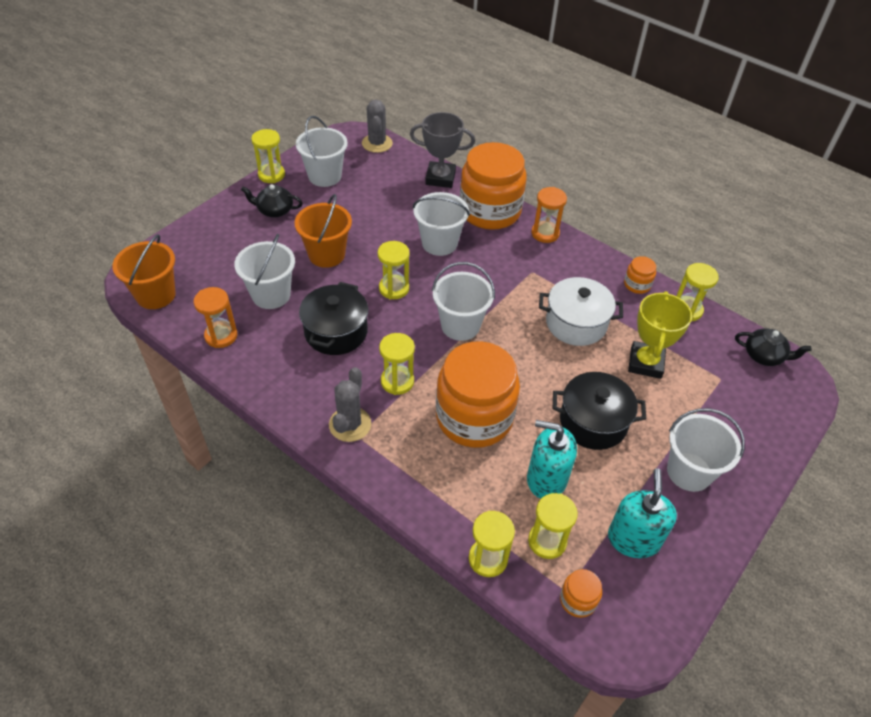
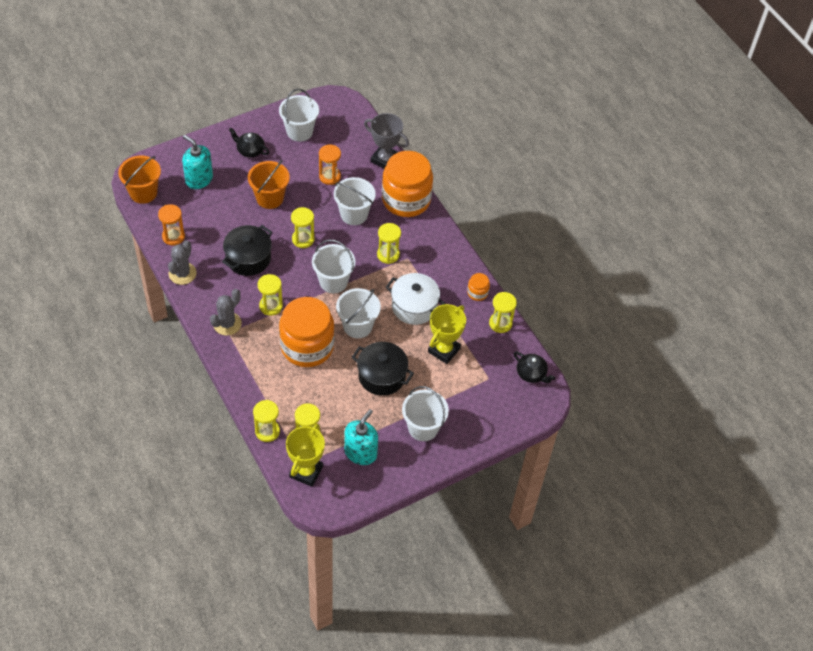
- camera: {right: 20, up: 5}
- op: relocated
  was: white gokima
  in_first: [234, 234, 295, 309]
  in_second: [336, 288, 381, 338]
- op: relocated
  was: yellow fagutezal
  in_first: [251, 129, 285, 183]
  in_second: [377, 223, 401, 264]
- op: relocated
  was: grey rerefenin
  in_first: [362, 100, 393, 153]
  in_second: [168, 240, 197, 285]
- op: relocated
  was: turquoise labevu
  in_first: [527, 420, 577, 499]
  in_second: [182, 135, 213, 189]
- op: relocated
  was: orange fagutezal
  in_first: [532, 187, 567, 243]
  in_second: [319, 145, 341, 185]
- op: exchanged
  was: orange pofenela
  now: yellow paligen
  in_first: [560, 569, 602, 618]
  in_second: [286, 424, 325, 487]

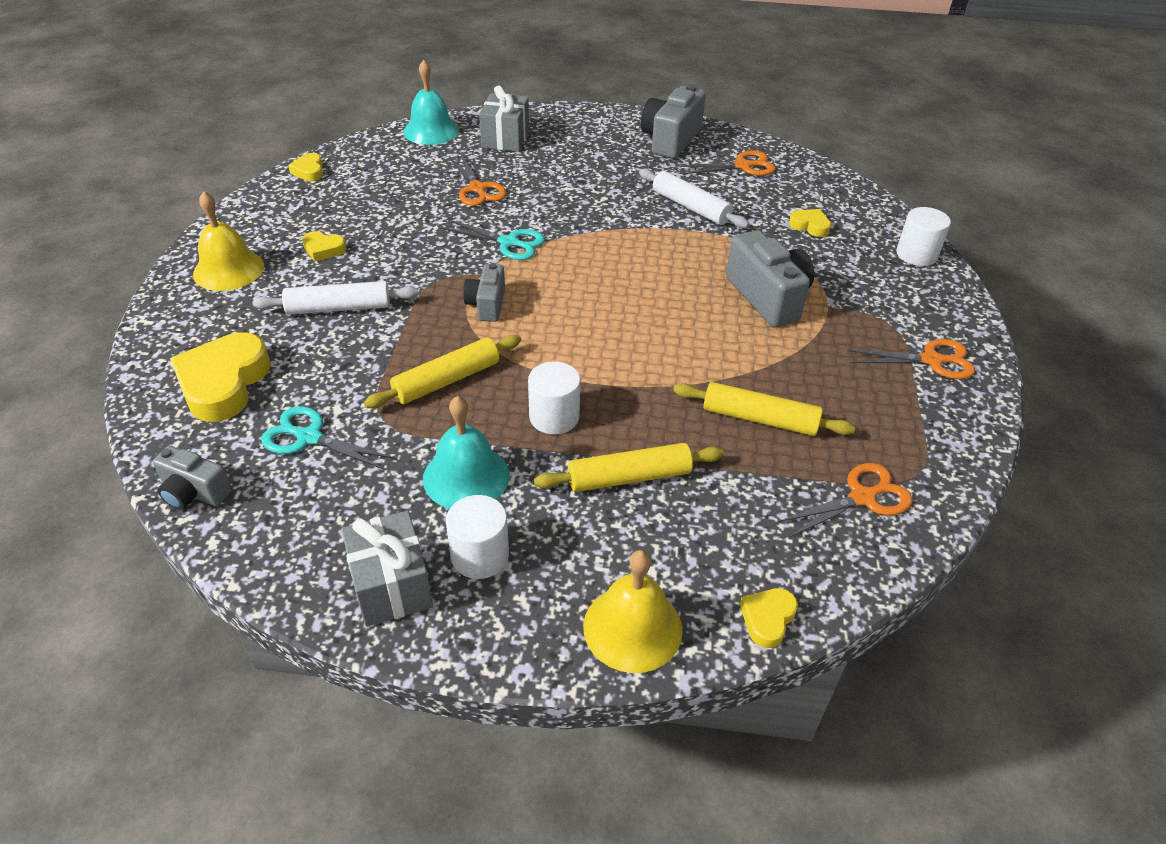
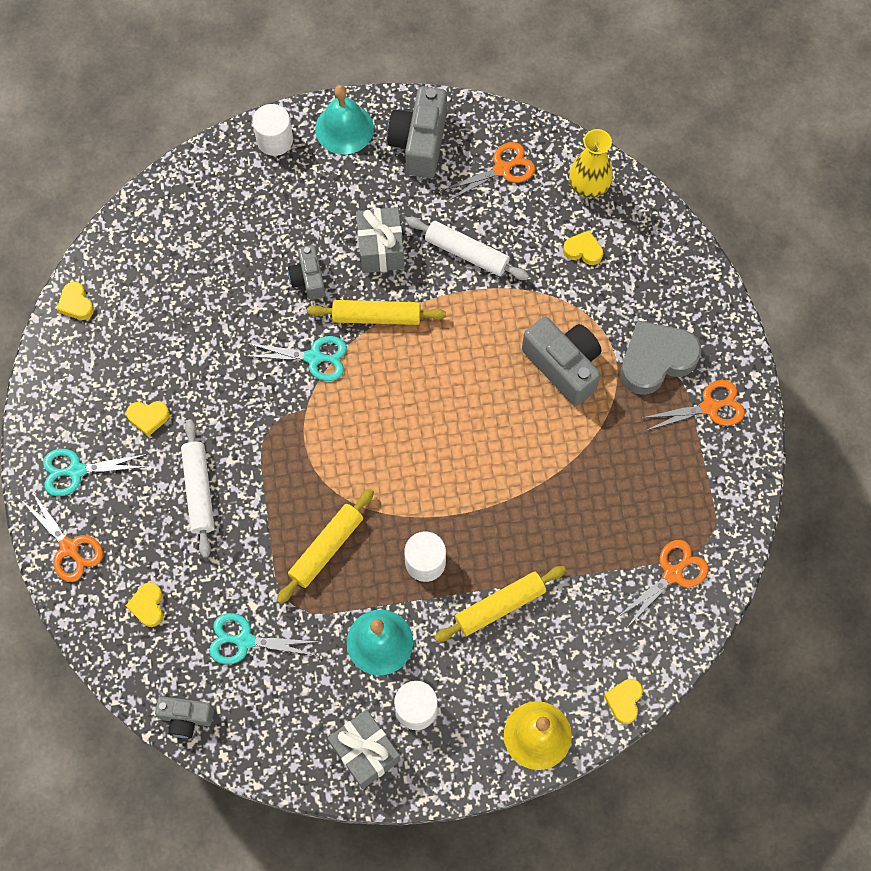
- camera: {right: -15, up: 25}
- op: appeared
  now: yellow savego
  in_second: [569, 129, 613, 198]
- op: appeared
  now: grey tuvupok
  in_second: [620, 321, 701, 395]
- op: relocated
  was: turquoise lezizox
  in_first: [403, 60, 459, 145]
  in_second: [315, 85, 374, 154]
- op: relocated
  was: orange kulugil
  in_first: [449, 154, 506, 206]
  in_second: [21, 491, 103, 582]
- op: relocated
  was: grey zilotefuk
  in_first: [463, 263, 505, 322]
  in_second: [288, 245, 325, 300]
- op: relocated
  was: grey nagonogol
  in_first: [479, 86, 529, 152]
  in_second: [356, 207, 404, 273]
- op: relocated
  was: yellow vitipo
  in_first: [673, 382, 855, 436]
  in_second: [307, 300, 446, 325]
- op: relocated
  was: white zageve
  in_first: [896, 207, 951, 266]
  in_second: [252, 104, 293, 156]
- op: exchanged
  was: yellow lezizox
  now: turquoise kulugil
  in_first: [193, 191, 264, 291]
  in_second: [43, 449, 147, 496]
- op: spun
  was: white vitipo
  in_first: [253, 281, 419, 315]
  in_second: [181, 419, 215, 558]
  clockwise: -75
- op: size
  was: yellow tuvupok
  in_first: [170, 333, 271, 422]
  in_second: [126, 582, 163, 627]
  ratio: 0.49

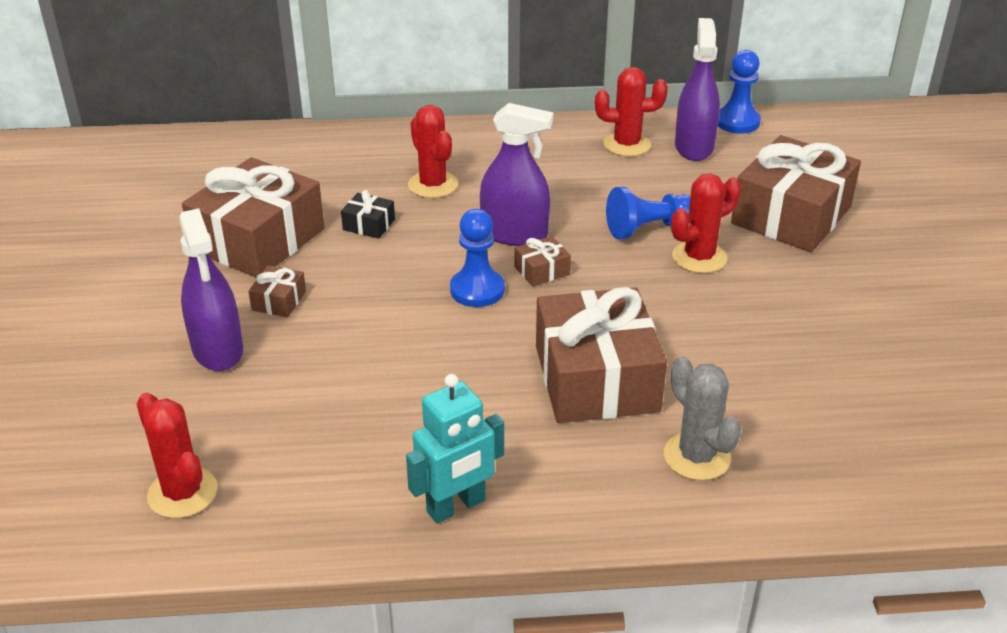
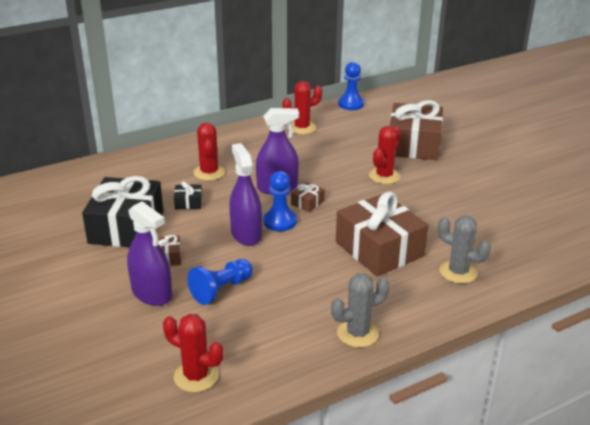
- camera: {right: -25, up: -5}
- op: relocated
  was: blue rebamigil
  in_first: [606, 187, 690, 239]
  in_second: [187, 259, 253, 305]
- op: relocated
  was: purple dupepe
  in_first: [675, 18, 720, 161]
  in_second: [229, 143, 262, 246]
- op: exchanged
  was: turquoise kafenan
  now: grey rerefenin
  in_first: [406, 374, 504, 524]
  in_second: [331, 274, 390, 348]
- op: colour
  was: brown nagonogol
  now: black nagonogol
  in_first: [182, 157, 325, 277]
  in_second: [82, 176, 163, 247]
- op: spun
  was: red rerefenin
  in_first: [408, 105, 458, 198]
  in_second: [193, 122, 225, 181]
  clockwise: 45

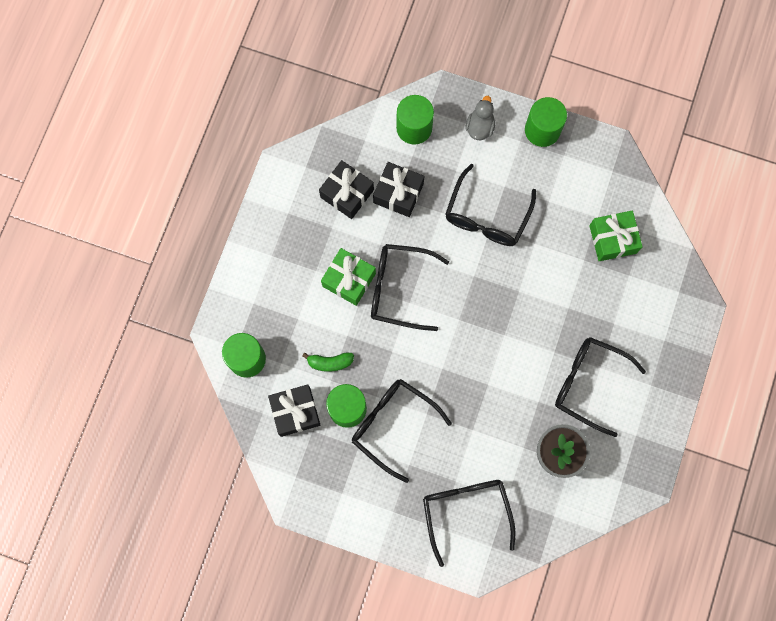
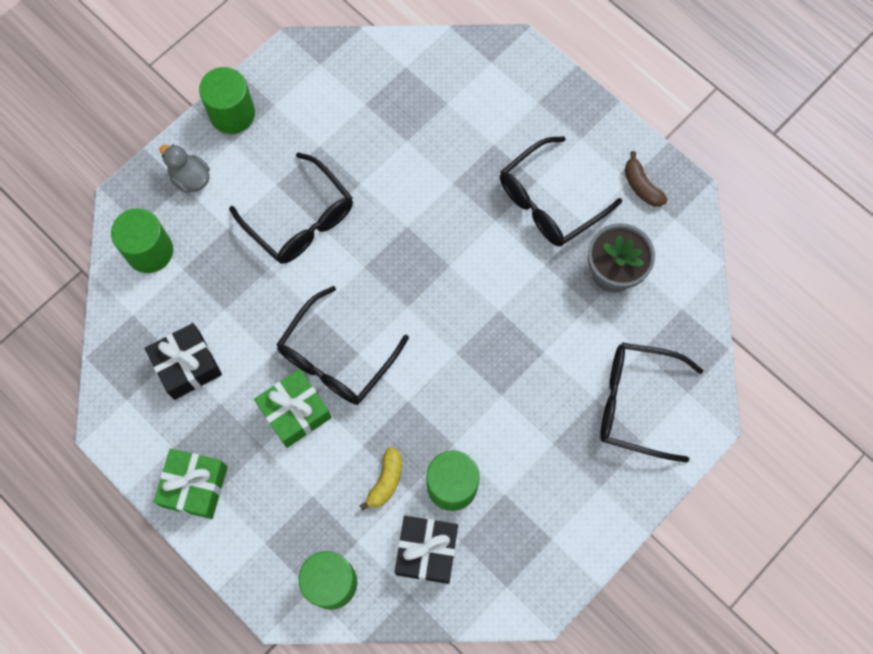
- camera: {right: -65, up: -5}
- op: missing
  was: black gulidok
  in_first: [352, 379, 452, 483]
- op: missing
  was: black nagonogol
  in_first: [373, 162, 424, 217]
- op: appeared
  now: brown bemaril
  in_second: [625, 151, 668, 207]
- op: relocated
  was: green nagonogol
  in_first: [589, 211, 643, 261]
  in_second: [154, 449, 228, 519]
- op: colour
  was: green bemaril
  now: yellow bemaril
  in_first: [302, 353, 354, 372]
  in_second: [359, 447, 402, 511]

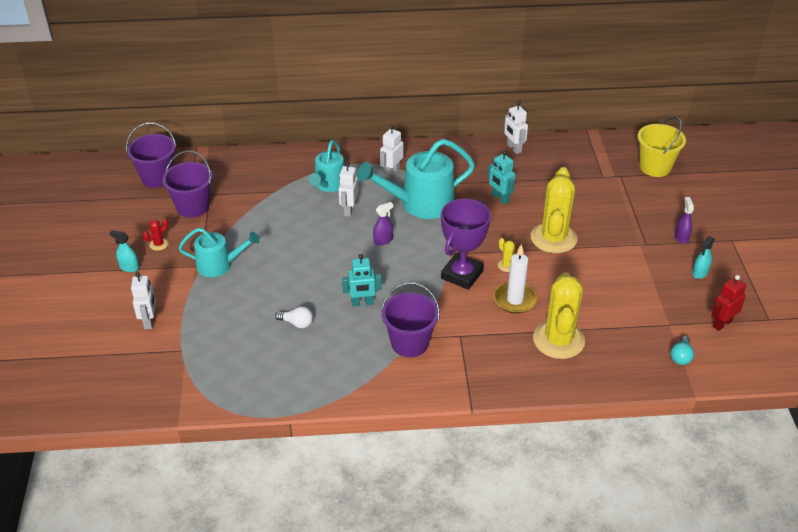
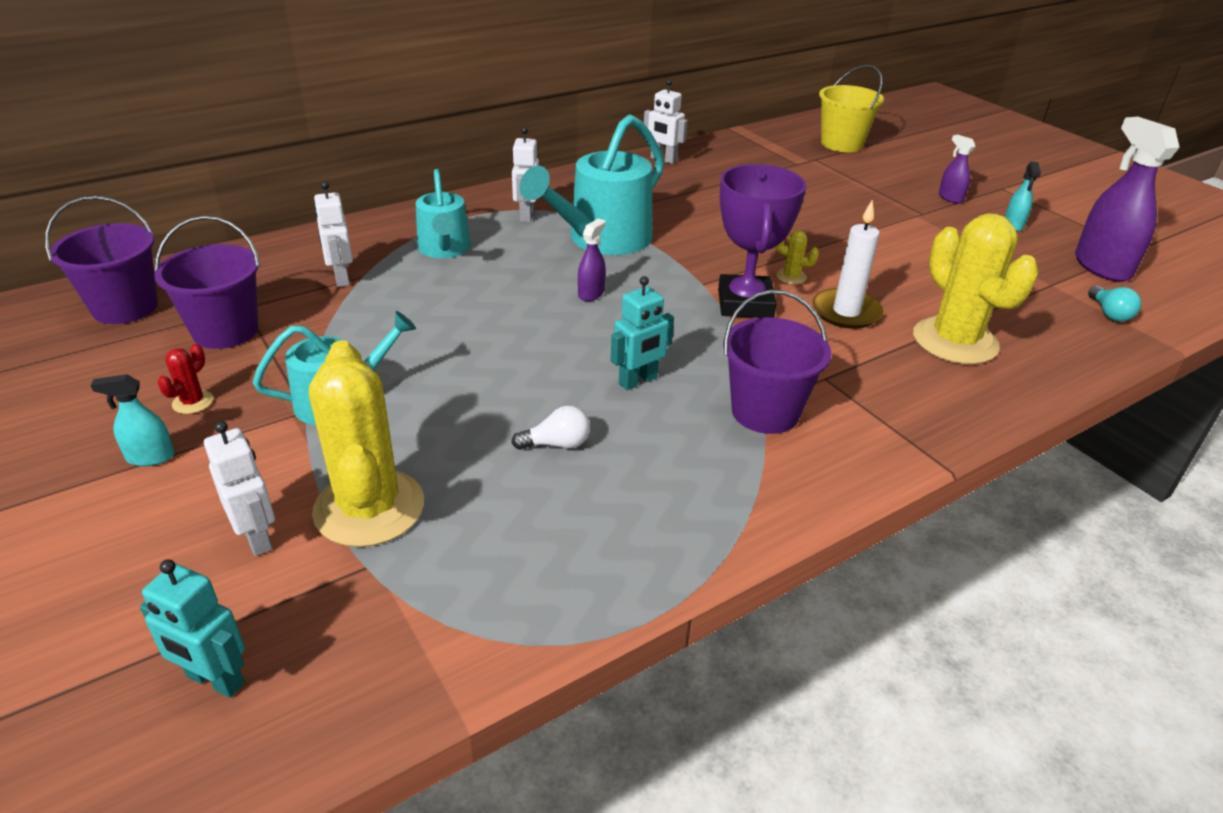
- camera: {right: -30, up: -5}
- op: relocated
  was: white kafenan
  in_first: [339, 162, 358, 217]
  in_second: [314, 181, 353, 287]
- op: relocated
  was: turquoise kafenan
  in_first: [488, 151, 515, 204]
  in_second: [140, 559, 245, 698]
- op: relocated
  was: yellow rerefenin
  in_first: [531, 167, 577, 253]
  in_second: [309, 340, 424, 547]
- op: exchanged
  was: red kafenan
  now: purple dupepe
  in_first: [711, 275, 746, 331]
  in_second: [1075, 117, 1180, 282]

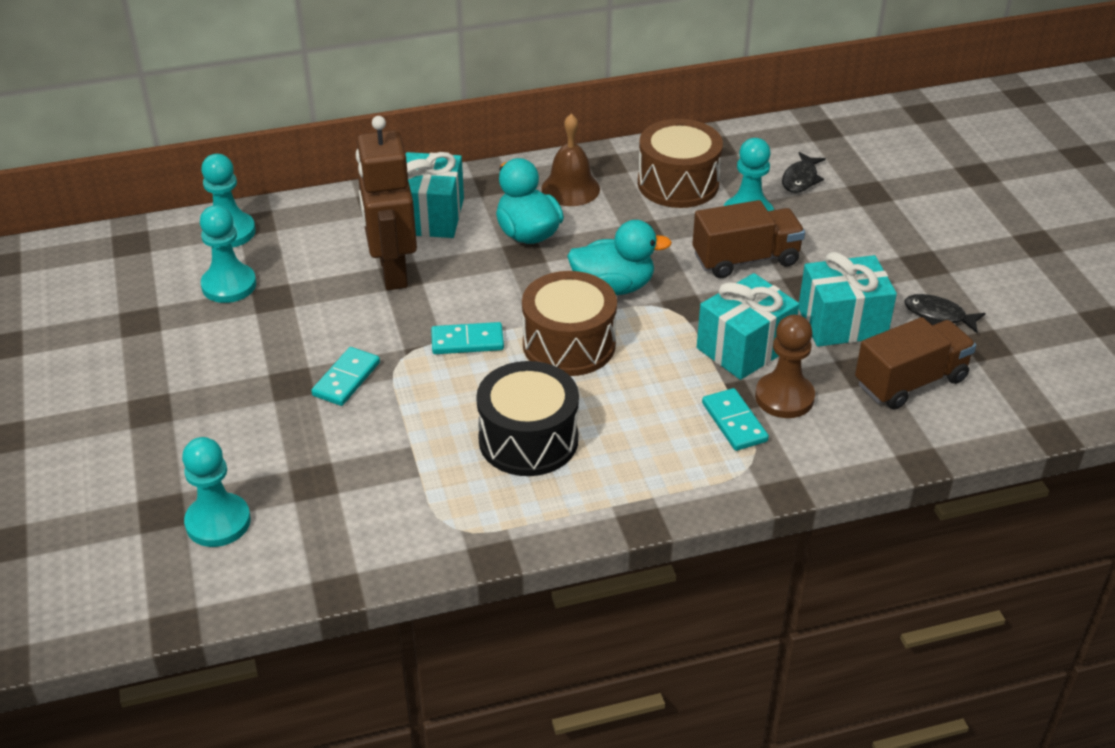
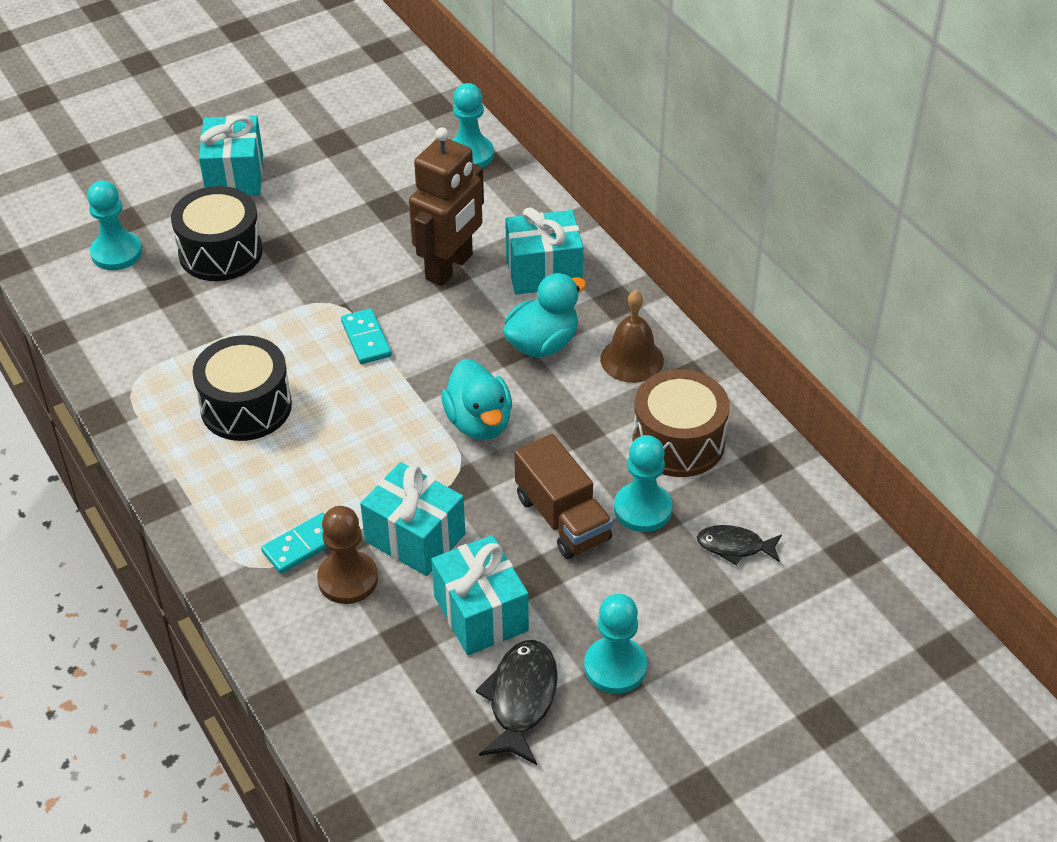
- camera: {right: 75, up: 5}
- op: missing
  was: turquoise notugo
  in_first: [311, 347, 380, 406]
- op: missing
  was: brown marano
  in_first: [522, 271, 617, 376]
- op: missing
  was: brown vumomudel
  in_first: [855, 317, 976, 409]
- op: appeared
  now: black marano
  in_second: [171, 186, 263, 281]
- op: appeared
  now: turquoise nagonogol
  in_second: [199, 115, 263, 196]
- op: relocated
  was: turquoise rebamigil
  in_first: [200, 205, 256, 303]
  in_second: [584, 594, 647, 694]
- op: spun
  was: brown kafenan
  in_first: [356, 116, 417, 290]
  in_second: [409, 127, 484, 286]
  clockwise: 150
- op: size
  was: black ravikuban
  in_first: [904, 294, 986, 333]
  in_second: [476, 640, 558, 765]
  ratio: 1.56

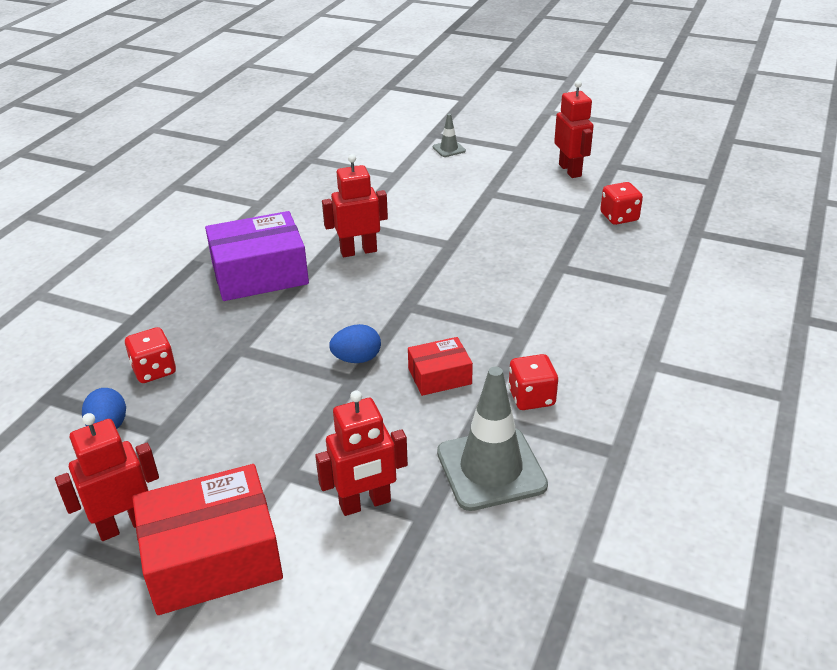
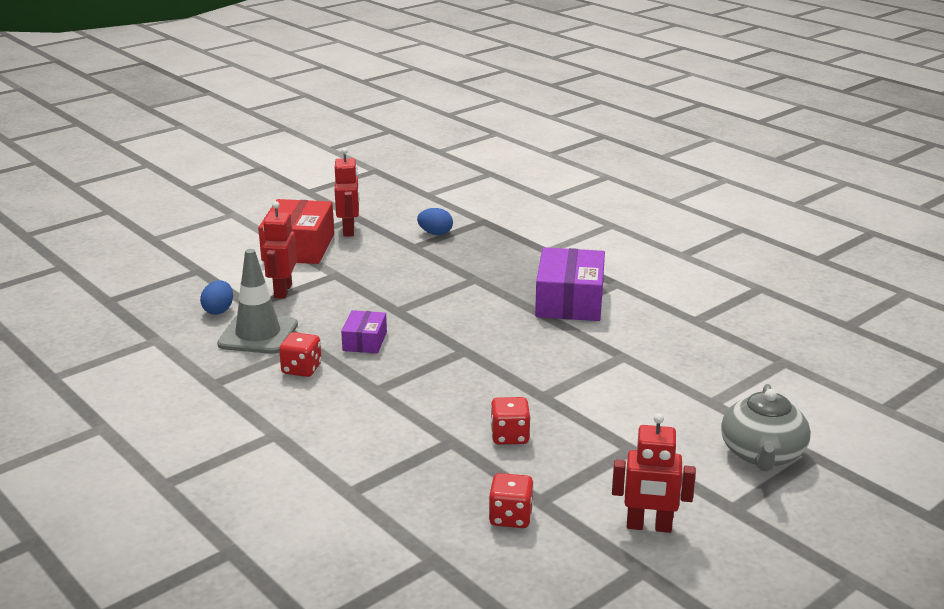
- camera: {right: 115, up: -10}
- op: missing
  was: red kafenan
  in_first: [322, 154, 388, 257]
- op: relocated
  was: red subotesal
  in_first: [125, 327, 176, 383]
  in_second: [491, 397, 531, 445]
- op: relocated
  was: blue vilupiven
  in_first: [329, 324, 381, 363]
  in_second: [200, 280, 233, 315]
- op: exchanged
  was: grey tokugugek
  now: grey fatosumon
  in_first: [433, 114, 466, 157]
  in_second: [721, 384, 811, 471]
- op: colour
  was: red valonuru
  now: purple valonuru
  in_first: [408, 337, 473, 396]
  in_second: [341, 310, 387, 353]

